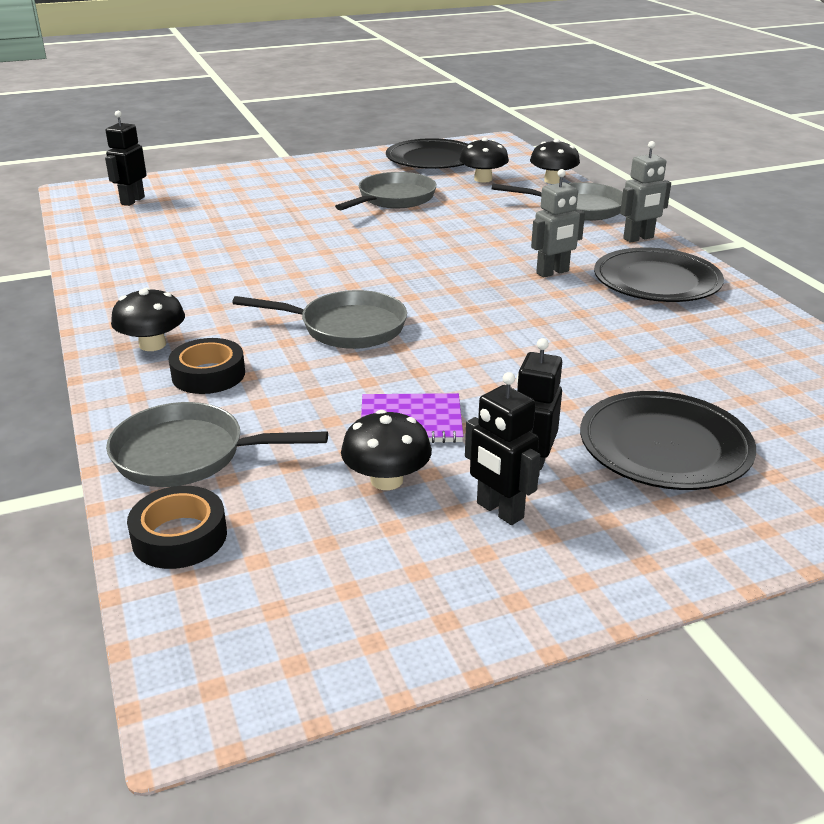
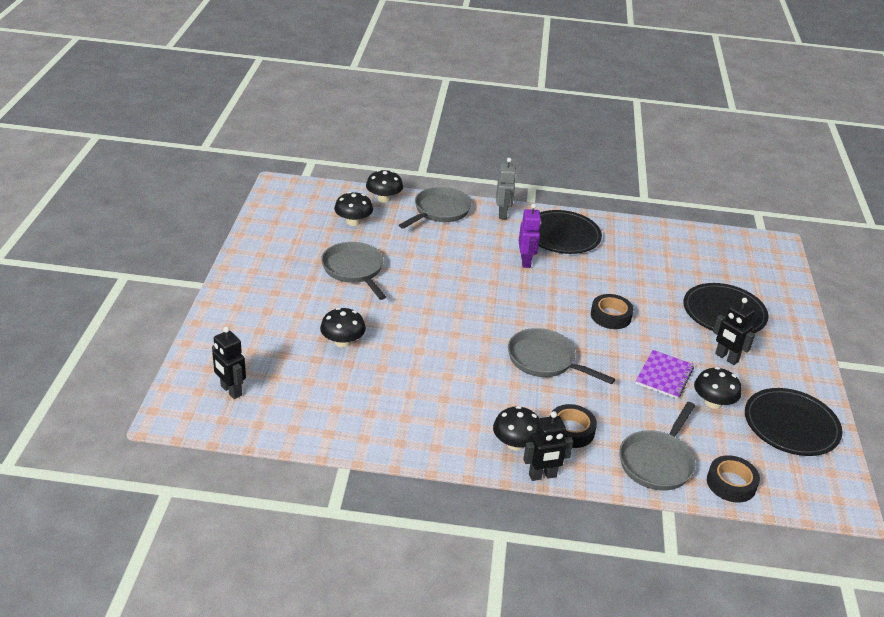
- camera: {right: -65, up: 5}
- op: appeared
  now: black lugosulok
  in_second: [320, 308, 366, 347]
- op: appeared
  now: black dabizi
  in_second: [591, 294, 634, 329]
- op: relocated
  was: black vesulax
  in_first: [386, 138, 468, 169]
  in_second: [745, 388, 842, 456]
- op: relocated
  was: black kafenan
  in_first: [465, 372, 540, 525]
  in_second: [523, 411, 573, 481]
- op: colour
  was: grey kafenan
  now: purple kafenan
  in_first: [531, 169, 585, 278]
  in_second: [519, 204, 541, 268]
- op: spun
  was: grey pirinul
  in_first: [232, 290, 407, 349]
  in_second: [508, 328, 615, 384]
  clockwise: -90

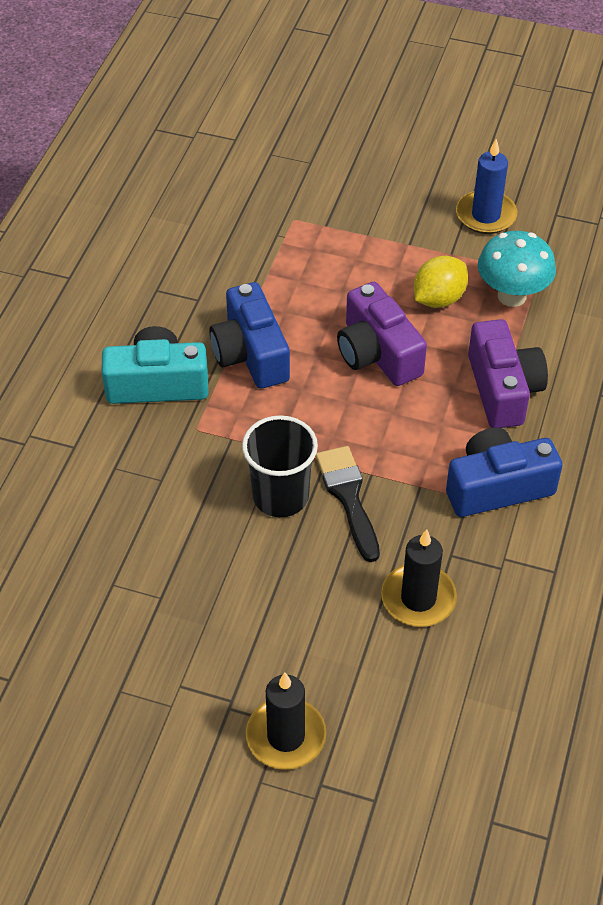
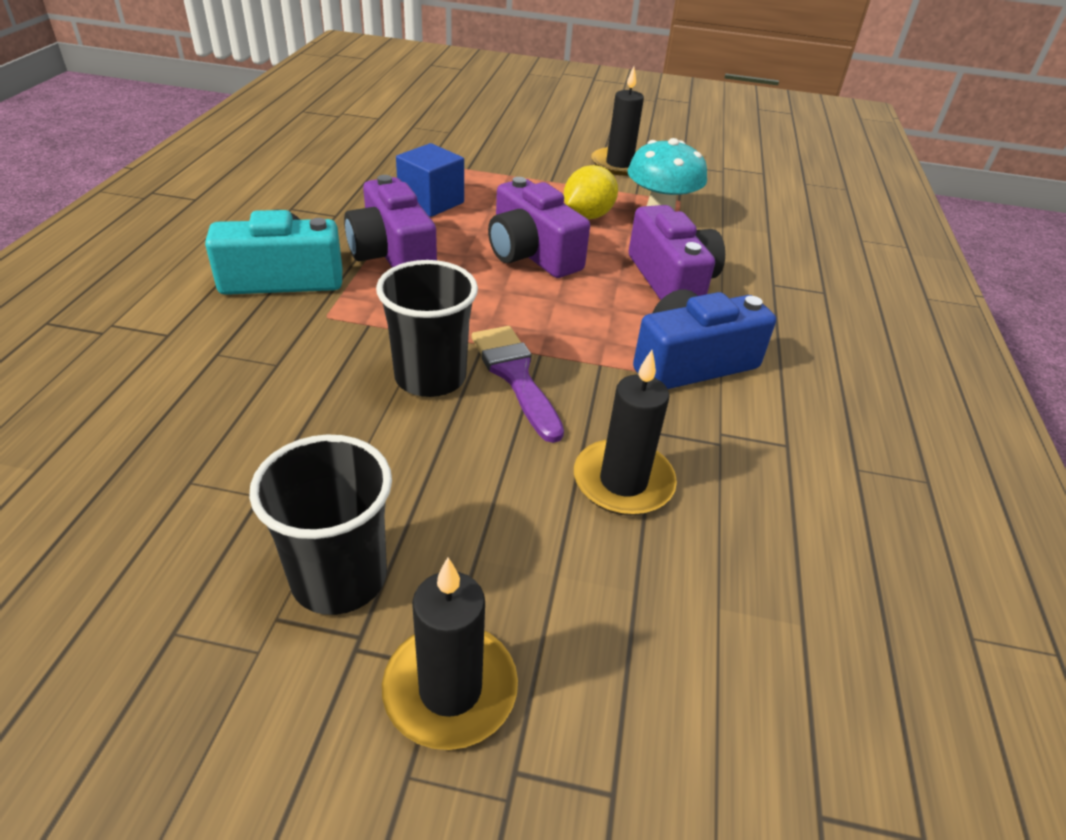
- camera: {right: -10, up: -10}
- op: appeared
  now: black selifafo
  in_second: [249, 434, 392, 615]
- op: appeared
  now: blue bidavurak
  in_second: [396, 143, 464, 217]
- op: colour
  was: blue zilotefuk
  now: purple zilotefuk
  in_first: [209, 282, 290, 389]
  in_second: [344, 175, 437, 268]
- op: colour
  was: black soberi
  now: purple soberi
  in_first: [316, 446, 380, 562]
  in_second: [471, 326, 564, 443]
- op: colour
  was: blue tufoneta
  now: black tufoneta
  in_first: [456, 139, 517, 234]
  in_second: [591, 67, 644, 176]

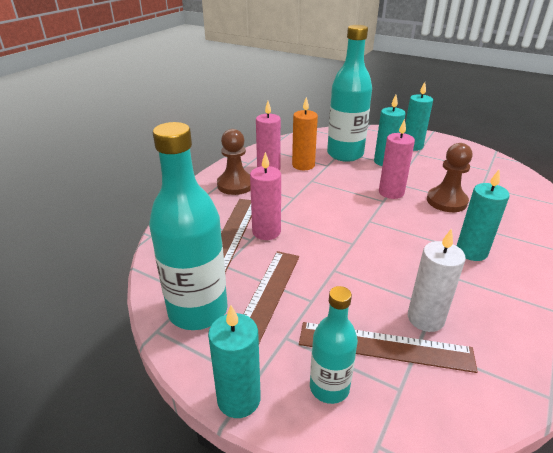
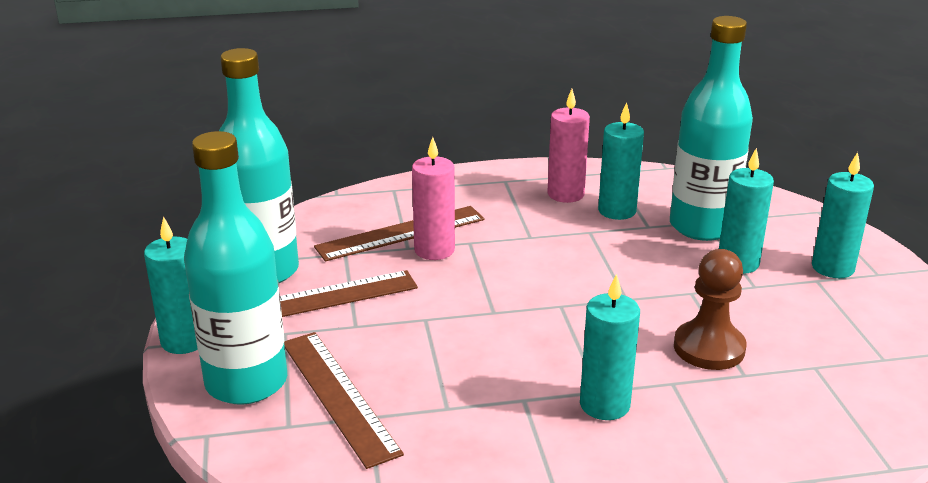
- camera: {right: 50, up: -5}
- op: missing
  was: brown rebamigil
  in_first: [217, 129, 251, 195]
- op: missing
  was: pink tufoneta
  in_first: [379, 119, 415, 199]
- op: missing
  was: white tufoneta
  in_first: [408, 228, 466, 332]
- op: colour
  was: orange tufoneta
  now: turquoise tufoneta
  in_first: [292, 97, 318, 170]
  in_second: [598, 102, 644, 220]
- op: size
  was: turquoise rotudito
  in_first: [310, 286, 358, 404]
  in_second: [184, 131, 287, 405]
  ratio: 1.77

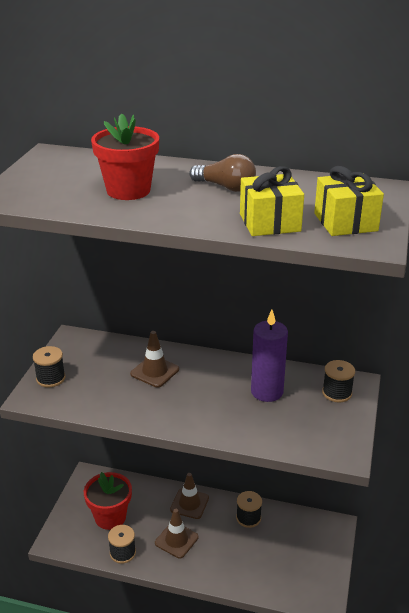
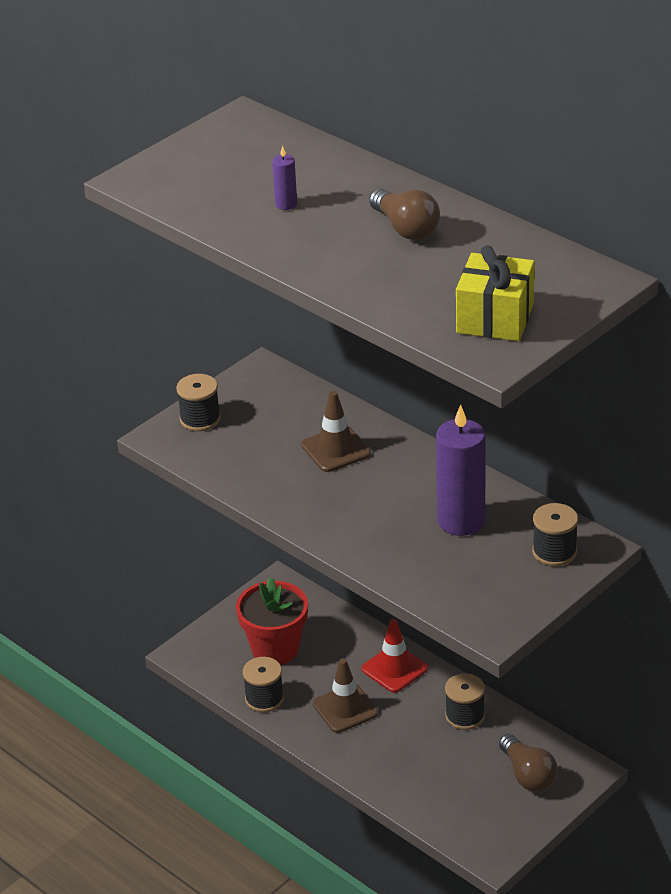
- camera: {right: 30, up: 5}
- op: missing
  was: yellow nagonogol
  in_first: [240, 166, 304, 236]
- op: appeared
  now: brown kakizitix
  in_second: [499, 734, 558, 792]
- op: exchanged
  was: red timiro
  now: purple tufoneta
  in_first: [91, 113, 159, 200]
  in_second: [272, 146, 297, 210]
- op: colour
  was: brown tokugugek
  now: red tokugugek
  in_first: [170, 473, 209, 519]
  in_second: [362, 619, 428, 693]

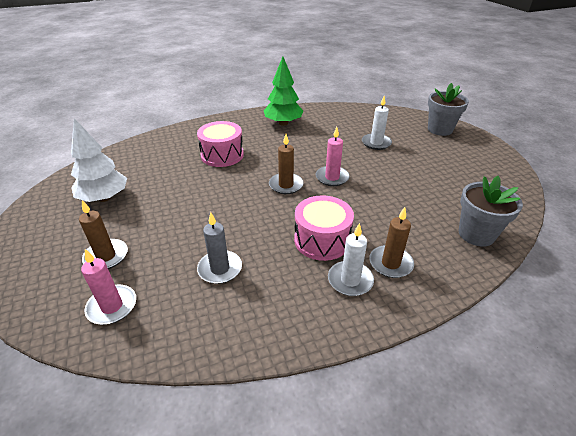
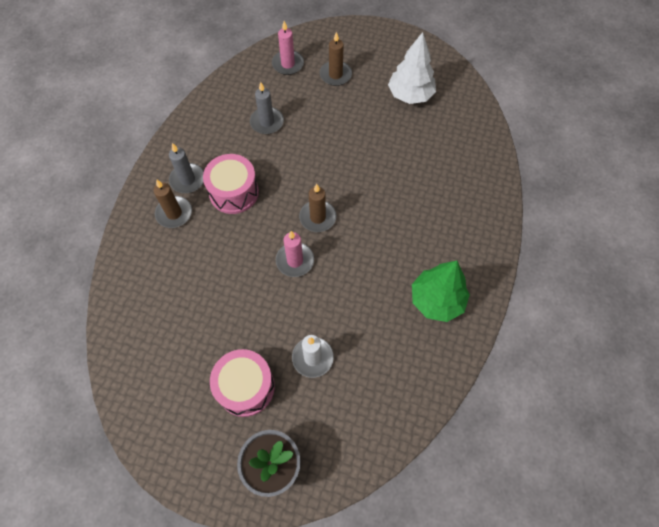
- camera: {right: 130, up: 25}
- op: missing
  was: grey timiro
  in_first: [459, 176, 523, 247]
- op: relocated
  was: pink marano
  in_first: [197, 121, 244, 167]
  in_second: [210, 349, 275, 417]
- op: colour
  was: white tufoneta
  now: grey tufoneta
  in_first: [328, 223, 374, 296]
  in_second: [169, 143, 204, 193]

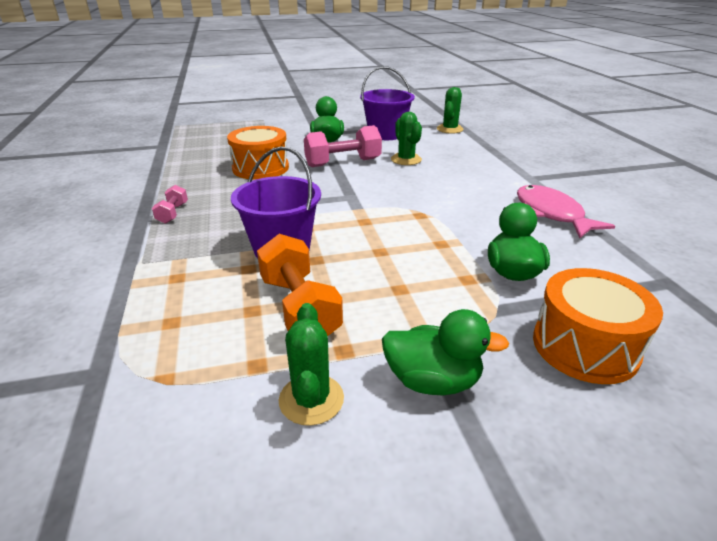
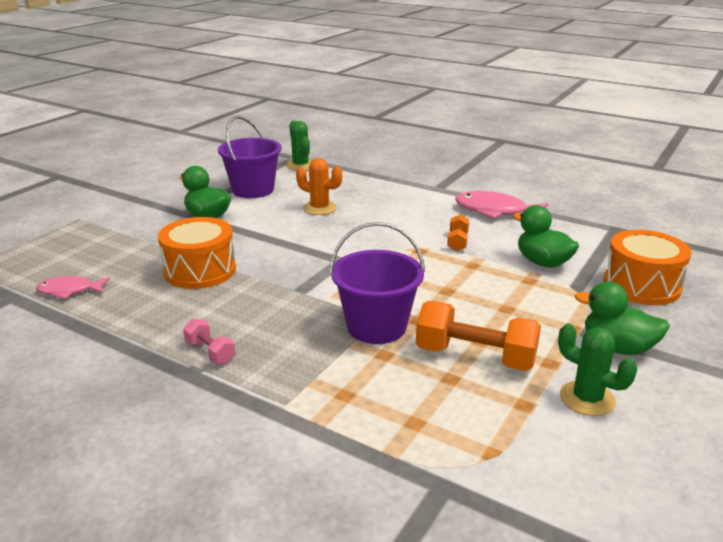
- camera: {right: -45, up: -5}
- op: missing
  was: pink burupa
  in_first: [304, 125, 382, 167]
- op: appeared
  now: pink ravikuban
  in_second: [36, 276, 110, 299]
- op: appeared
  now: orange burupa
  in_second: [447, 214, 469, 252]
- op: colour
  was: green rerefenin
  now: orange rerefenin
  in_first: [391, 112, 422, 165]
  in_second: [296, 158, 342, 215]
- op: spun
  was: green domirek
  in_first: [382, 309, 509, 395]
  in_second: [574, 282, 670, 355]
  clockwise: -120

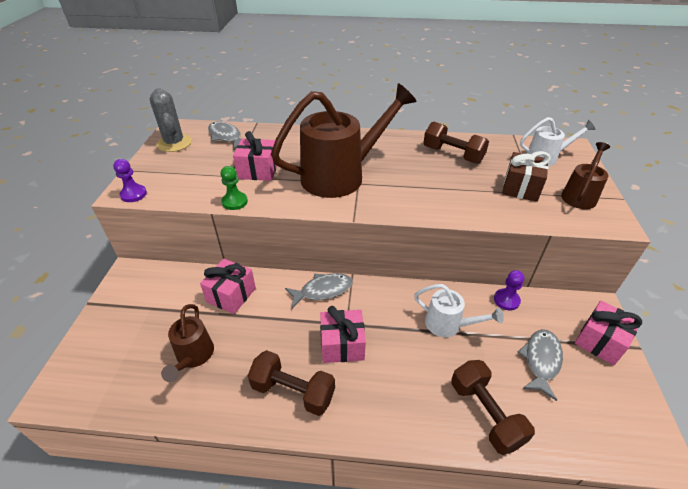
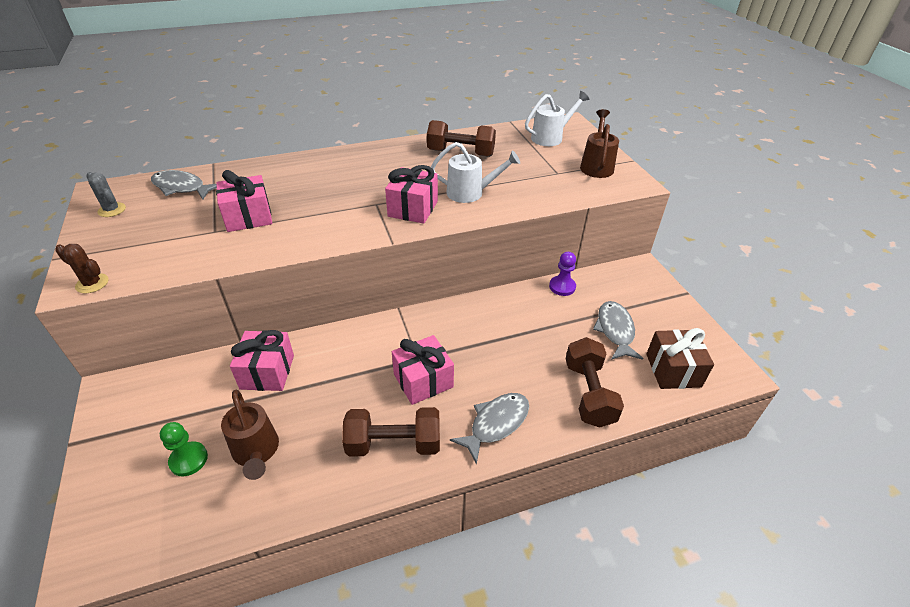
- camera: {right: -25, up: 0}
- op: missing
  was: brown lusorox
  in_first: [271, 83, 417, 198]
- op: relocated
  was: green rebamigil
  in_first: [221, 166, 248, 210]
  in_second: [160, 422, 208, 476]
- op: relocated
  was: grey ravikuban
  in_first: [285, 273, 353, 309]
  in_second: [450, 393, 529, 465]
- op: relocated
  was: white lusorox
  in_first: [414, 284, 504, 337]
  in_second: [431, 142, 520, 203]
- op: relocated
  was: brown nagonogol
  in_first: [502, 151, 551, 202]
  in_second: [646, 328, 714, 389]
- op: relocated
  was: pink nagonogol
  in_first: [575, 301, 642, 365]
  in_second: [385, 165, 438, 224]
- op: exchanged
  was: purple rebamigil
  now: brown rerefenin
  in_first: [113, 159, 147, 202]
  in_second: [55, 244, 109, 293]
- op: spun
  was: brown burupa
  in_first: [451, 360, 535, 455]
  in_second: [565, 337, 624, 428]
  clockwise: 45
- op: size
  was: grey rerefenin
  in_first: [150, 88, 192, 152]
  in_second: [86, 172, 126, 217]
  ratio: 0.56

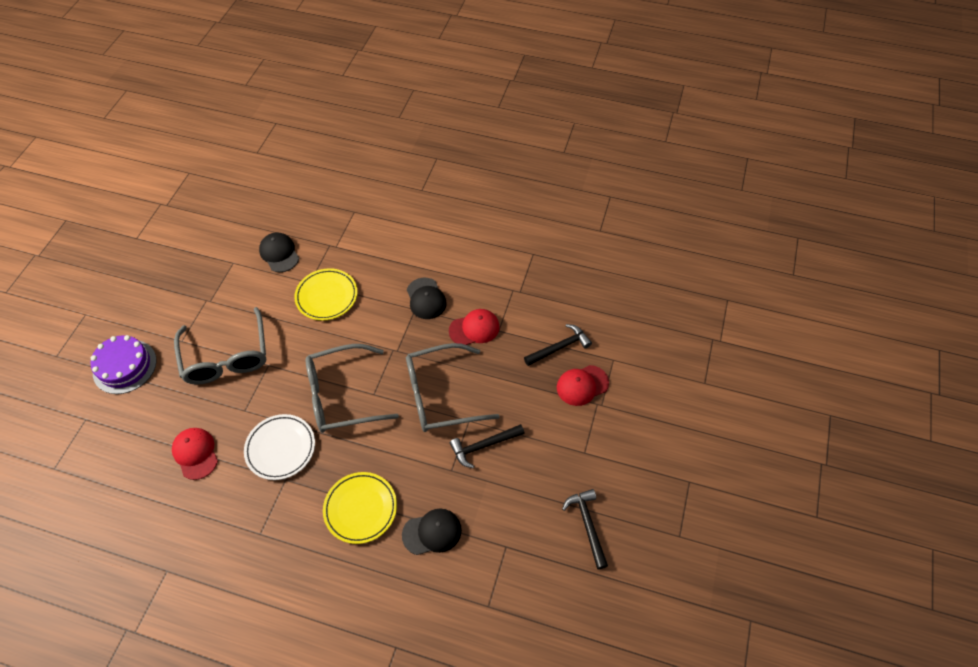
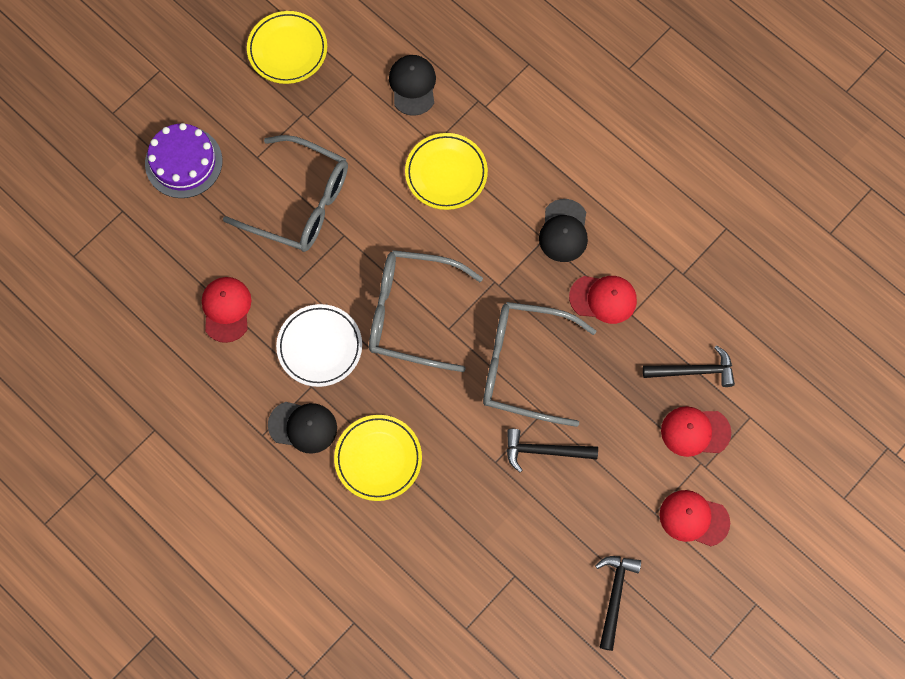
- camera: {right: 25, up: 15}
- op: appeared
  now: yellow vesulax
  in_second: [247, 11, 327, 84]
- op: appeared
  now: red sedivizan
  in_second: [659, 490, 730, 546]
- op: relocated
  was: black sedivizan
  in_first: [402, 508, 462, 555]
  in_second: [268, 402, 337, 454]
- op: spun
  was: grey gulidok
  in_first: [174, 307, 266, 385]
  in_second: [223, 135, 348, 252]
  clockwise: -75

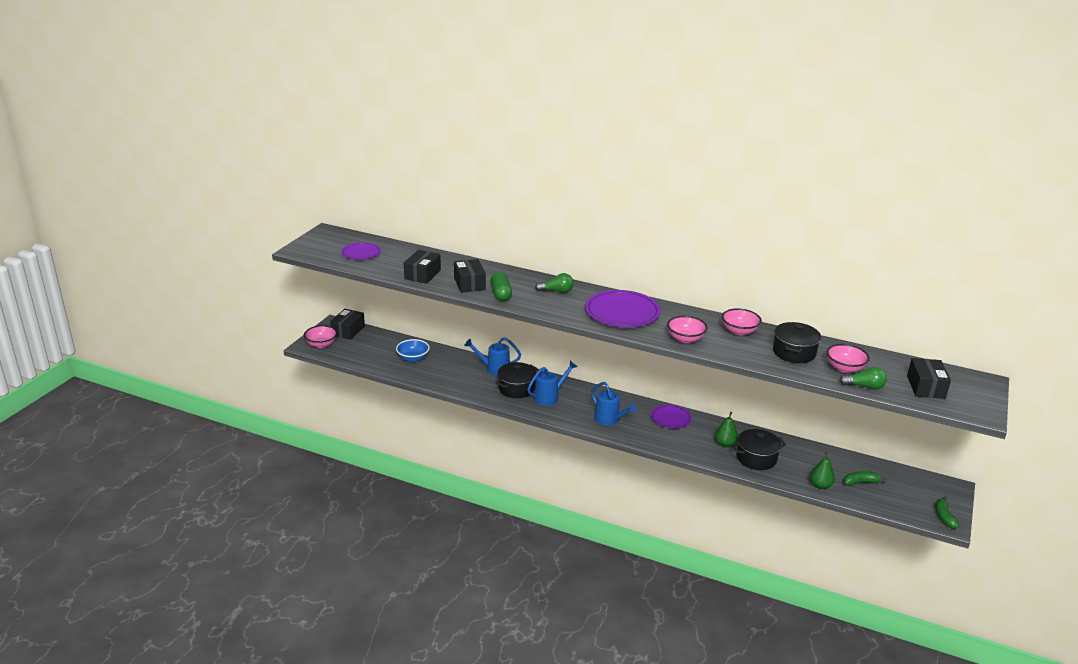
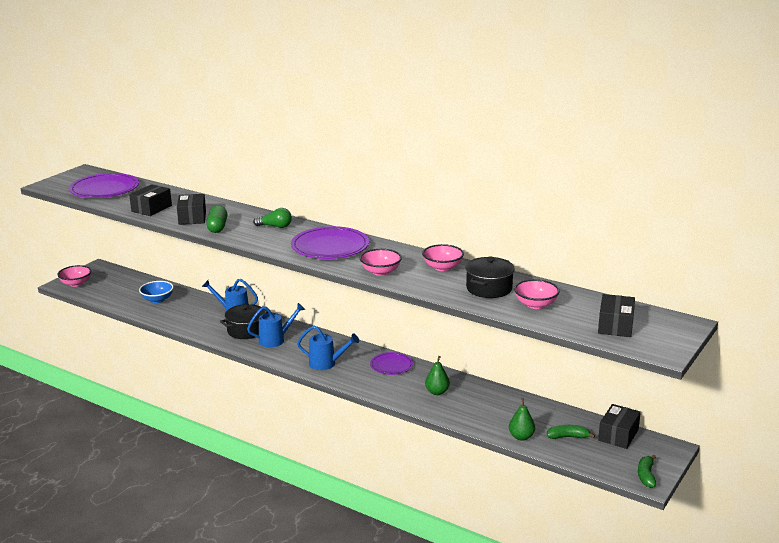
- camera: {right: 10, up: -5}
- op: missing
  was: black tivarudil
  in_first: [732, 429, 786, 470]
- op: missing
  was: green kakizitix
  in_first: [839, 367, 887, 390]
- op: relocated
  was: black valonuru
  in_first: [330, 309, 365, 340]
  in_second: [598, 404, 641, 449]
- op: spun
  was: blue lusorox
  in_first: [591, 382, 638, 426]
  in_second: [297, 326, 359, 370]
  clockwise: -45
- op: size
  was: purple vesulax
  in_first: [341, 242, 381, 260]
  in_second: [69, 173, 139, 198]
  ratio: 1.75

